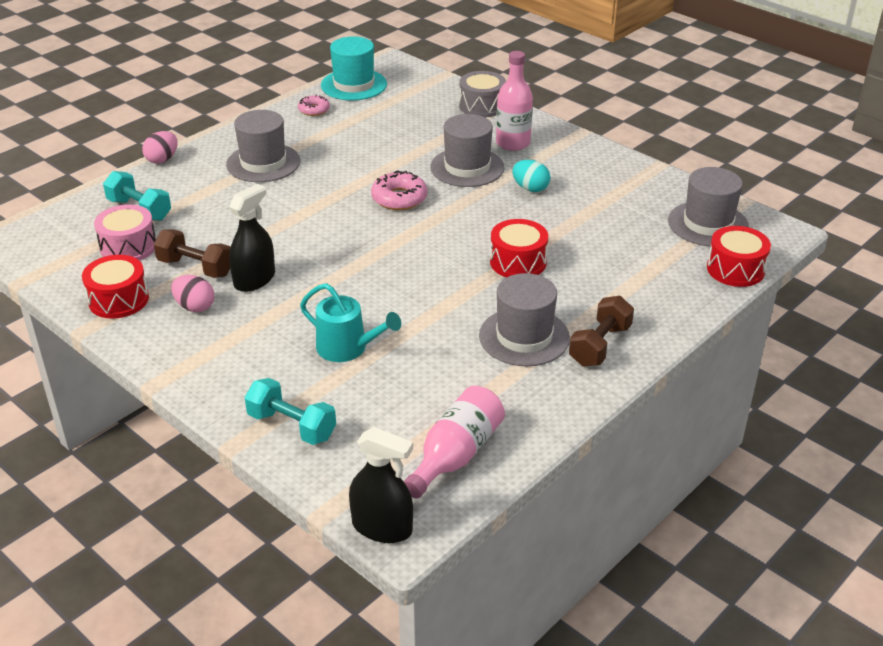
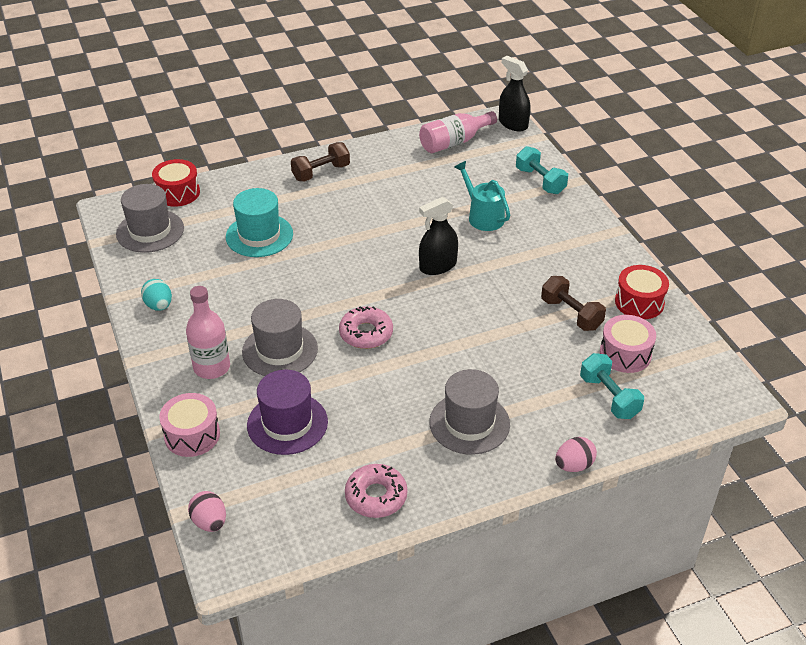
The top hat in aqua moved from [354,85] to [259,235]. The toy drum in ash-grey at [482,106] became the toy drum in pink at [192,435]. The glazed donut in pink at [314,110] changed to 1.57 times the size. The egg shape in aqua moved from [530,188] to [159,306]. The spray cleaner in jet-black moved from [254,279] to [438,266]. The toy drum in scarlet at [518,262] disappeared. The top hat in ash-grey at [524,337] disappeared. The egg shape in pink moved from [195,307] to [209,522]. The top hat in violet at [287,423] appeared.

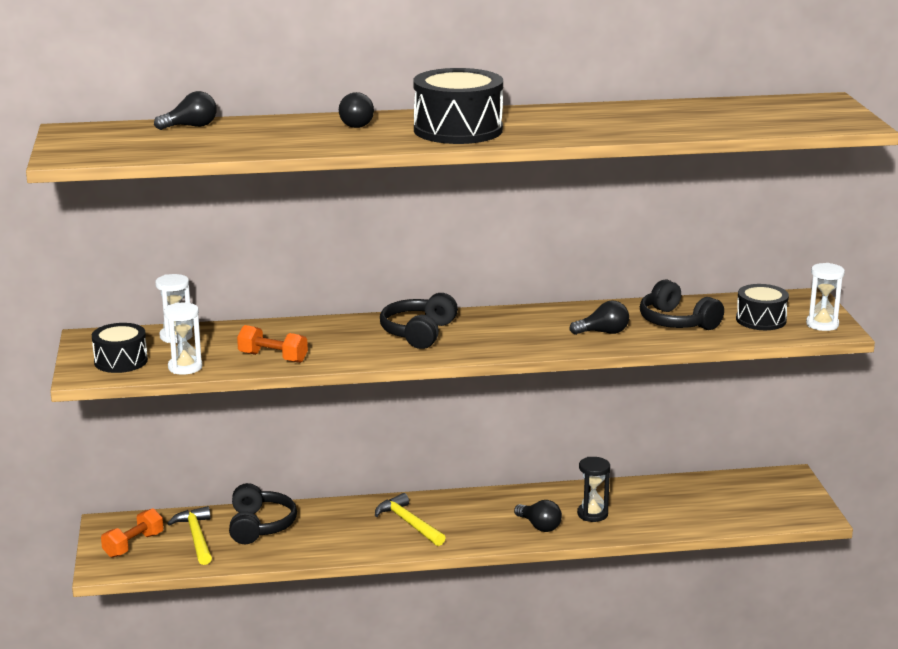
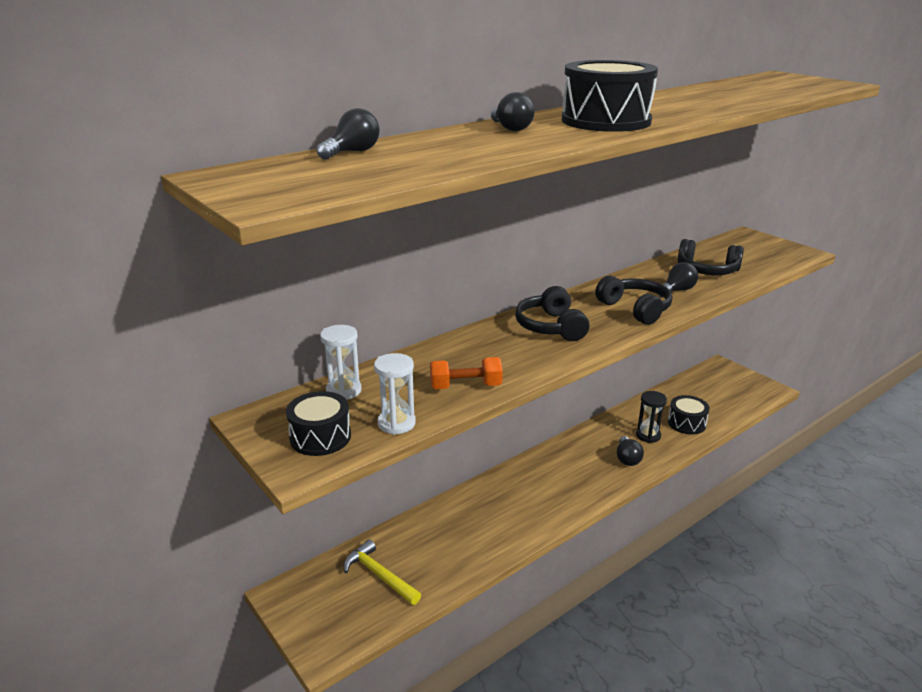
The sand timer in white at [822,324] disappeared. The toy drum in jet-black moved from [761,320] to [686,423]. The headset in jet-black moved from [260,526] to [635,309]. The claw hammer in yellow at [409,523] disappeared. The lightbulb in jet-black at [539,526] turned 75 degrees clockwise. The dumbbell in orange-coloured at [133,545] disappeared.

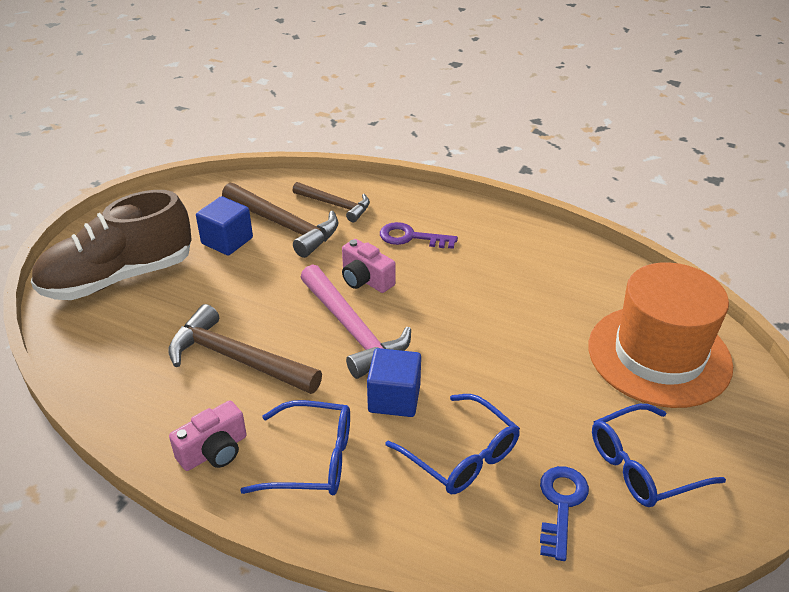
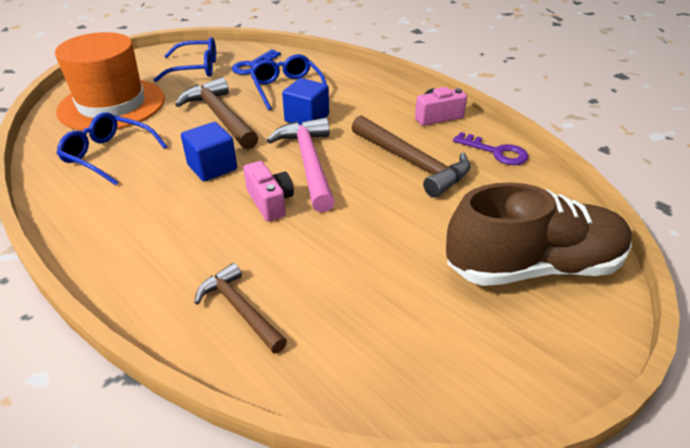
The claw hammer in russet moved from [284,225] to [220,117]. The cube in cobalt moved from [227,241] to [212,167]. The key in violet moved from [411,237] to [496,152]. The eyeglasses in cobalt moved from [313,459] to [108,155].

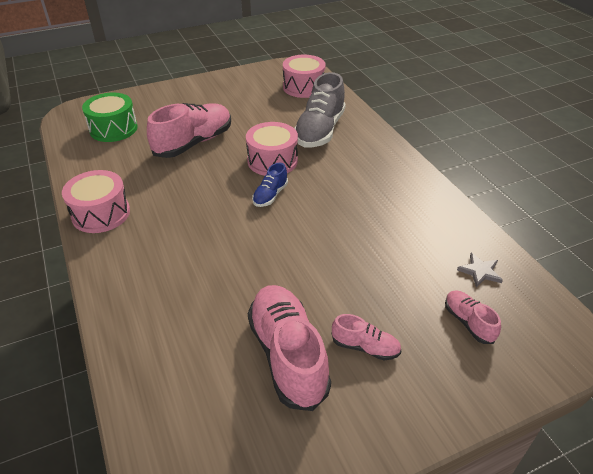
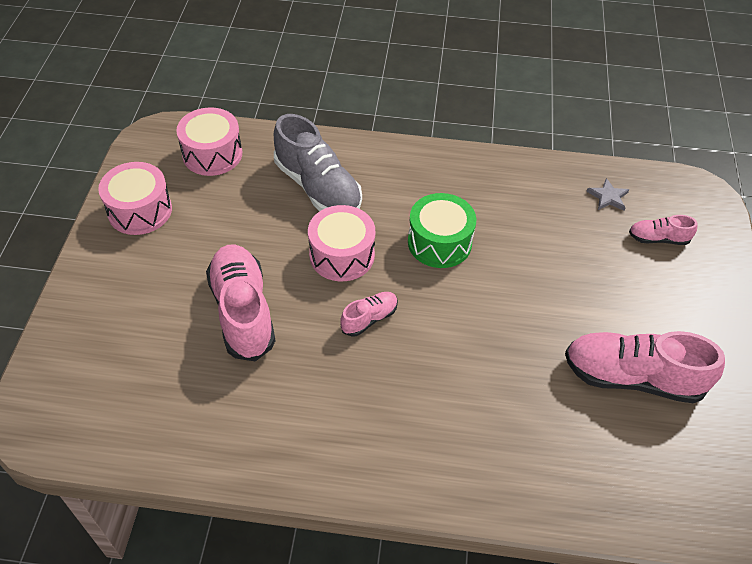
The toy drum in green moved from [113,129] to [439,242]. The shoe in cobalt at [270,195] disappeared. The toy drum in pink moved from [101,214] to [140,210]. The shoe in pink moved from [365,347] to [369,319].

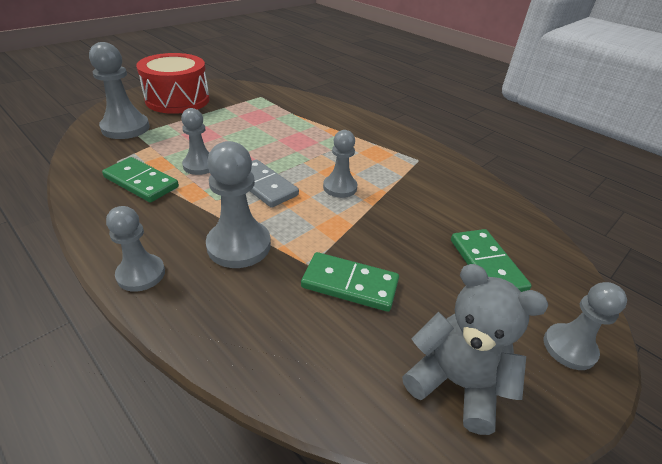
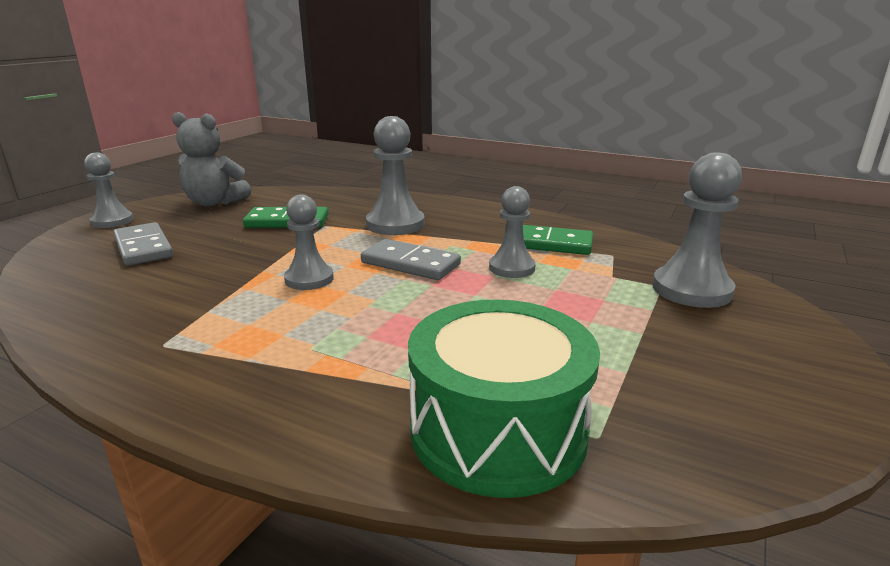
The toy drum in scarlet at [178,100] disappeared. The game pawn in ash-grey at [141,274] disappeared. The domino piece in green at [487,265] became the domino piece in ash-grey at [143,248]. The toy drum in green at [498,430] appeared.

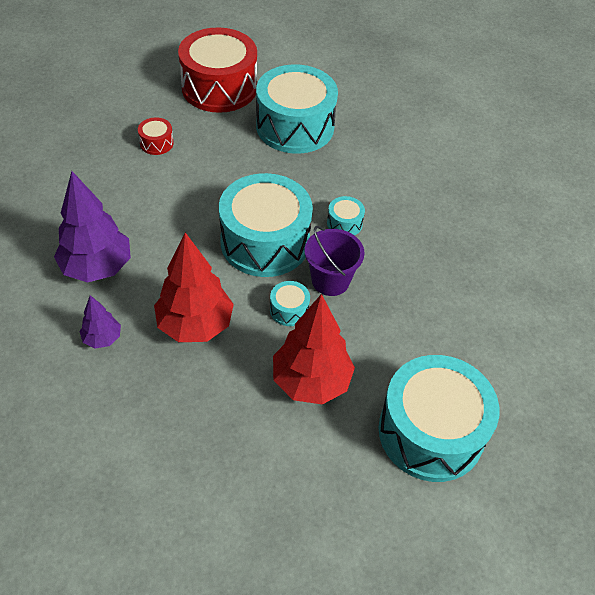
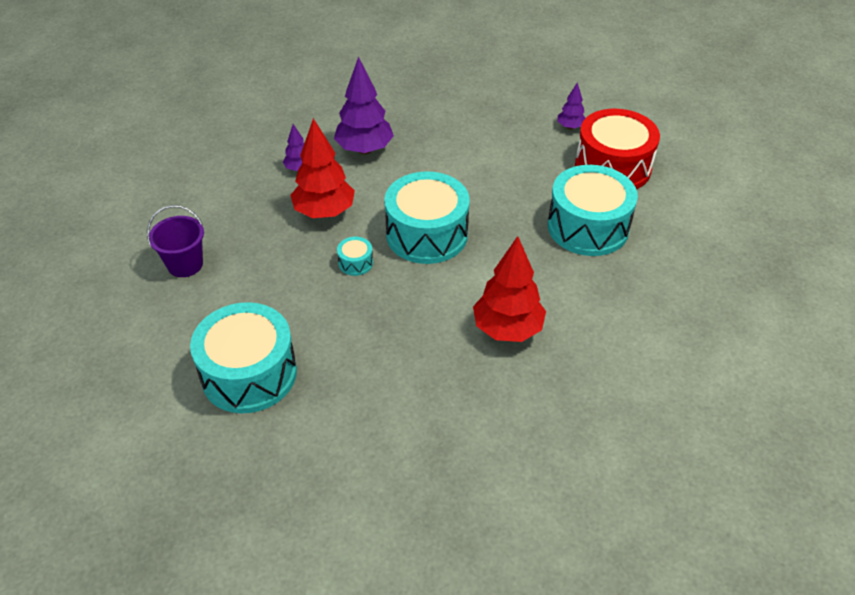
The toy drum in scarlet at [156,143] disappeared. The toy drum in aqua at [344,223] disappeared. The pail in violet moved from [330,280] to [185,264]. The toy tree in scarlet moved from [311,381] to [507,329]. The toy tree in violet at [570,127] appeared.

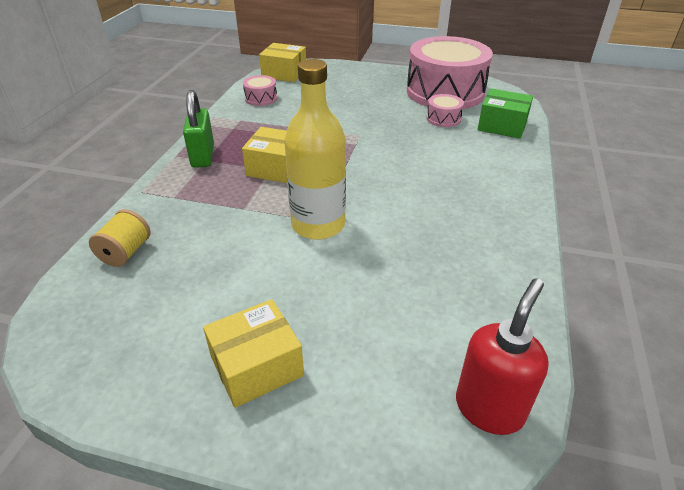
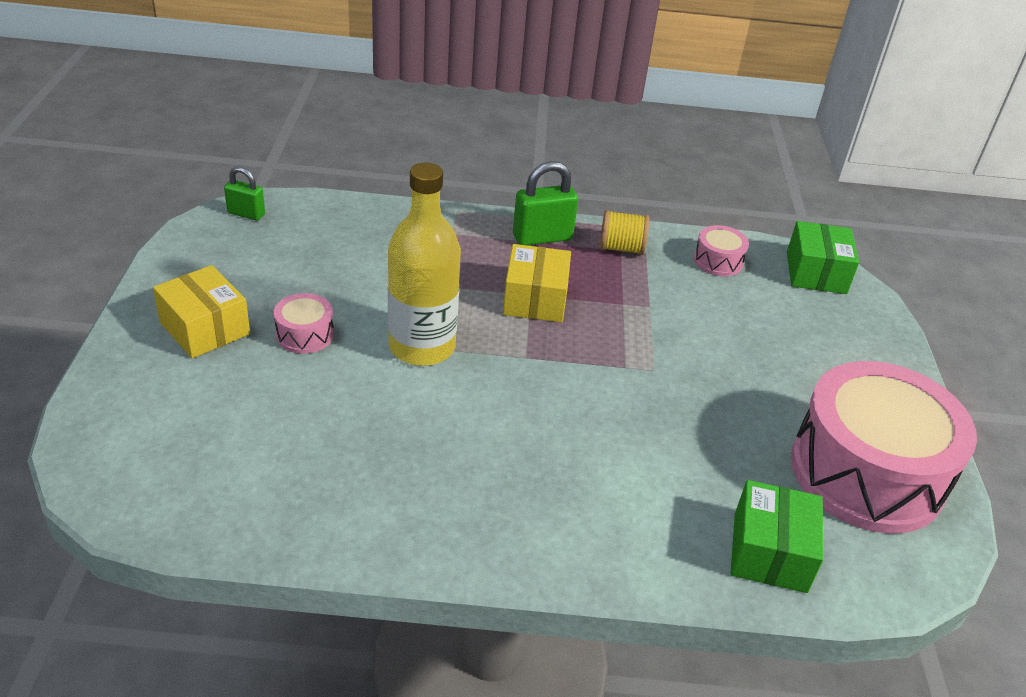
The box in yellow at [284,73] became the box in green at [816,273]. The toy drum in pink moved from [443,119] to [305,334]. The bobbin in yellow moved from [125,252] to [621,248]. The soap dispenser in scarlet at [489,408] disappeared. The padlock in green at [246,214] appeared.

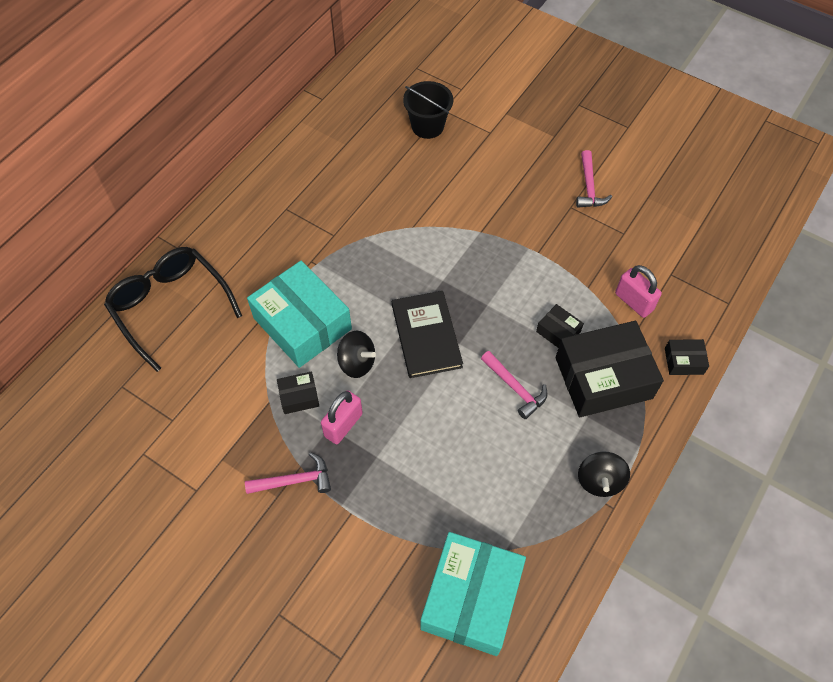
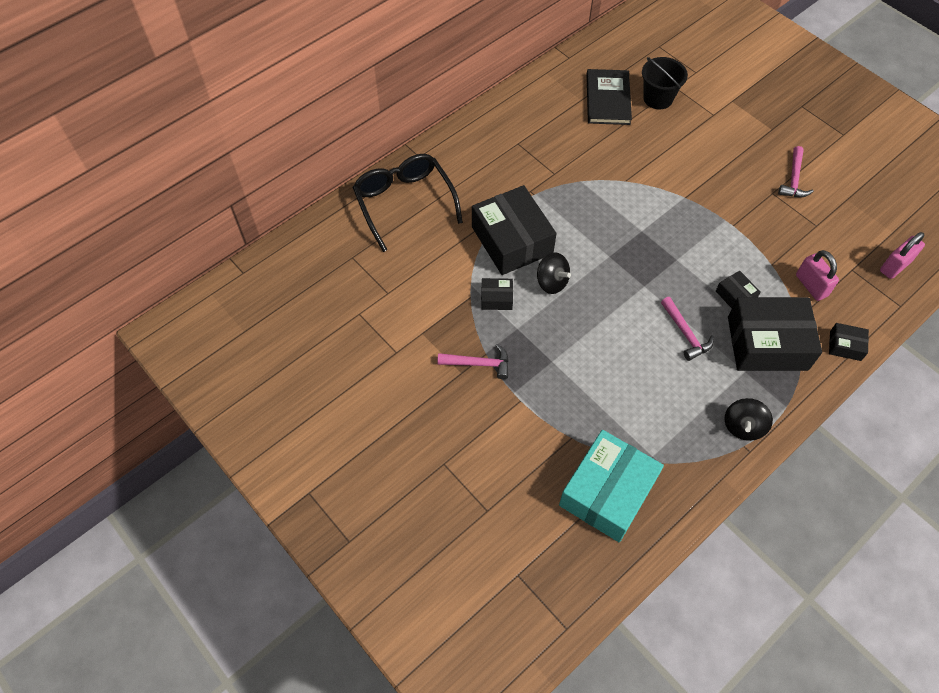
The box in aqua at [302,323] became the box in jet-black at [512,240]. The hardcover in jet-black moved from [426,335] to [607,99]. The padlock in pink moved from [343,425] to [895,266].

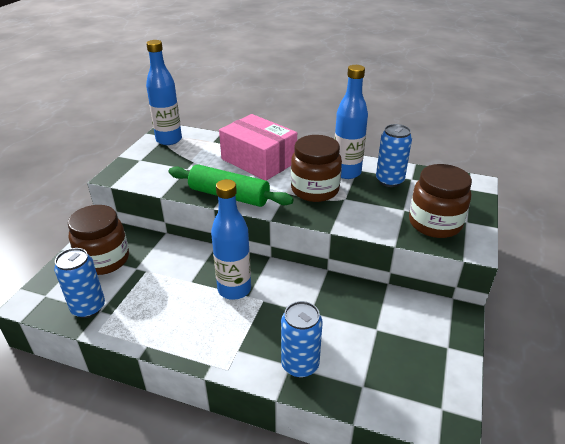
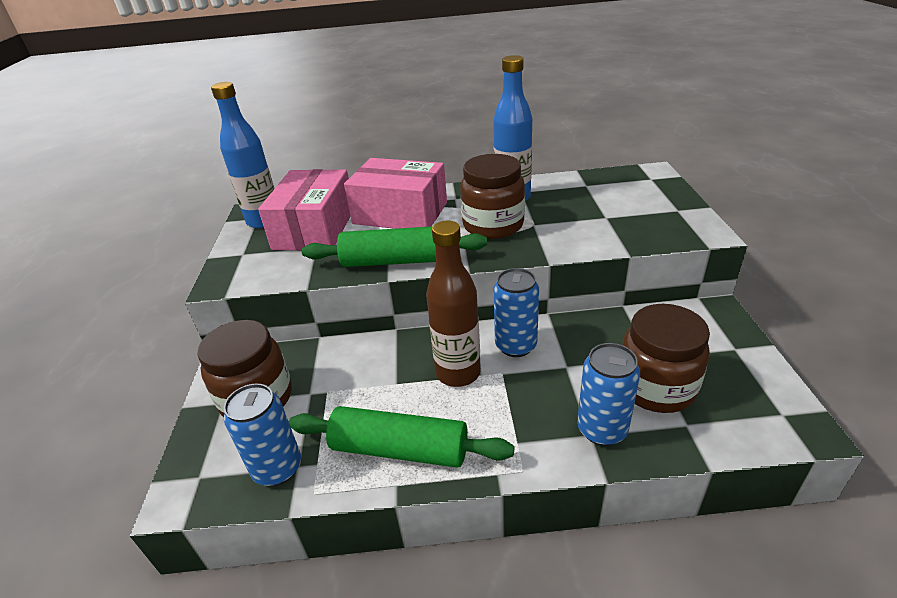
The can in cobalt moved from [389,181] to [516,345]. The jar in russet moved from [434,223] to [656,387]. The drink bottle in cobalt at [234,289] became the drink bottle in russet at [458,373]. The box in pink at [314,228] appeared. The dough roller in green at [399,449] appeared.

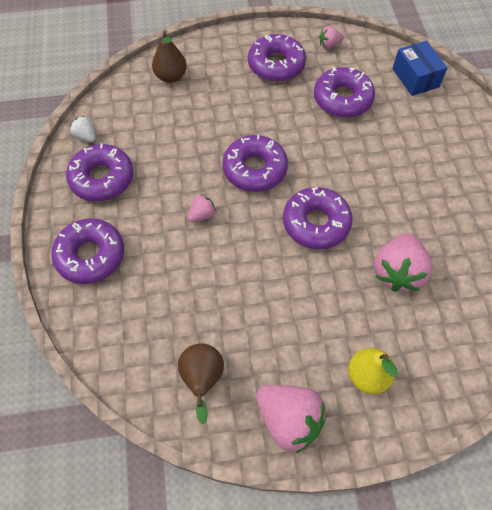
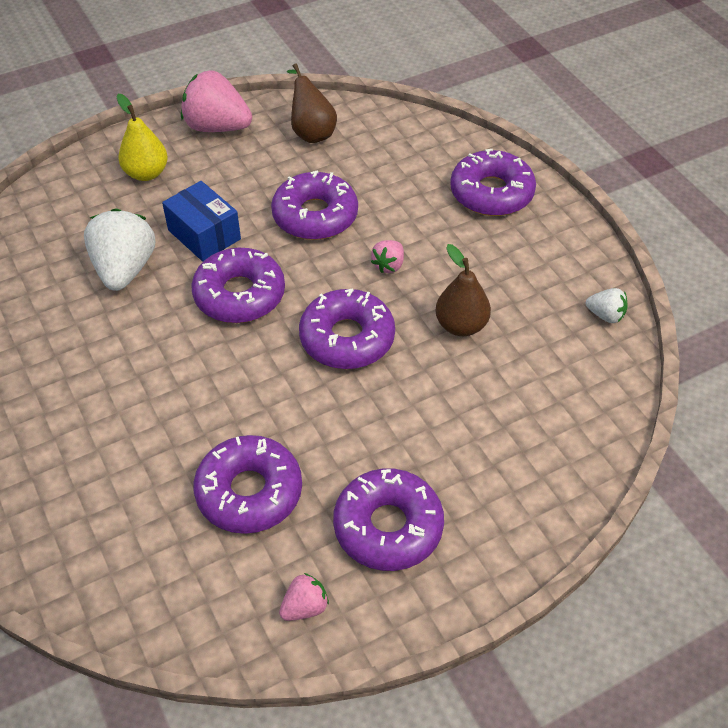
The toy pear in russet moved from [171,76] to [461,325]. The box in cobalt moved from [415,78] to [204,234]. The glazed donut in violet moved from [102,178] to [315,216]. The strawberry in pink at [397,272] became the strawberry in white at [124,269].

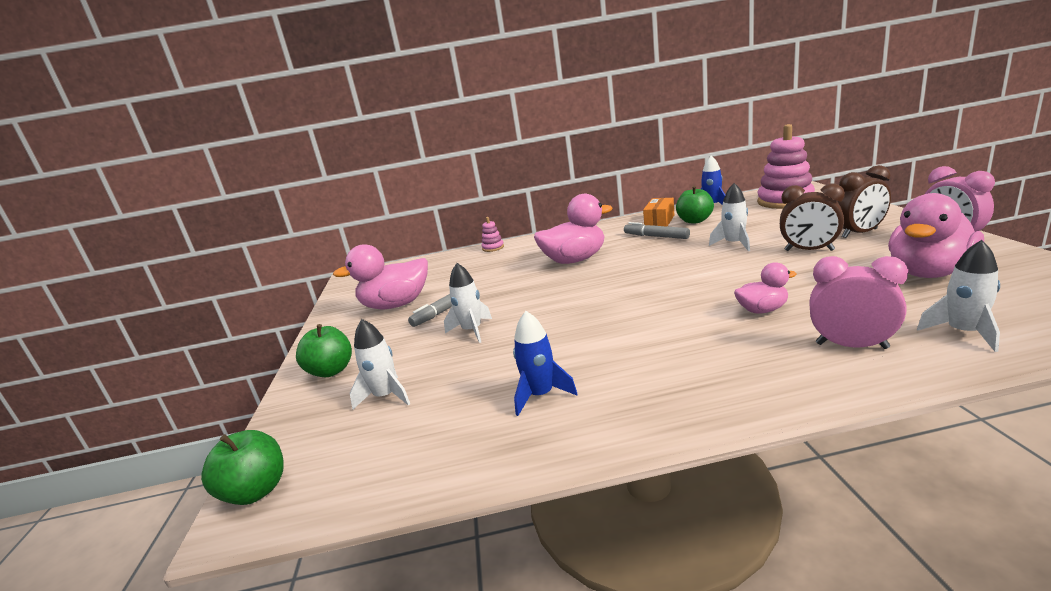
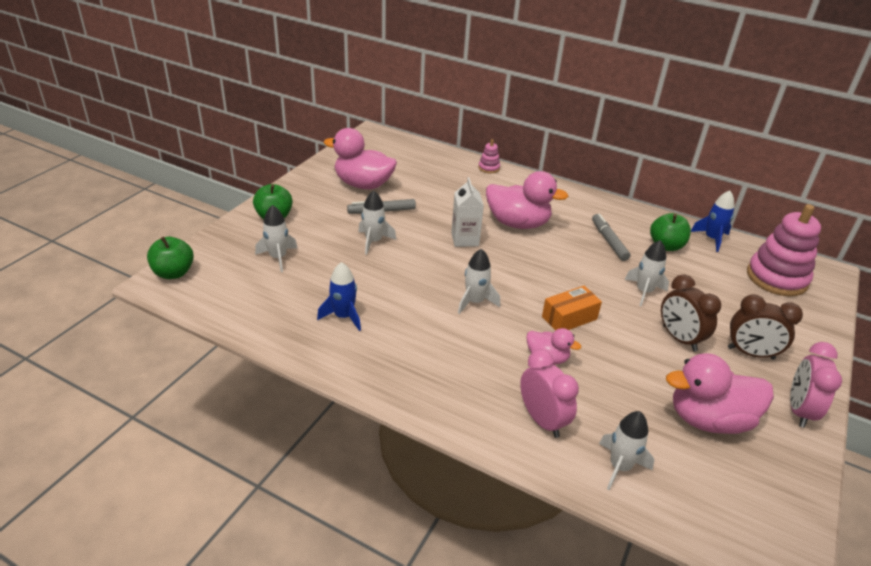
The box in orange-coloured moved from [659,221] to [569,318]. The carton in white at [465,239] appeared. The rocket in white at [475,302] appeared.

